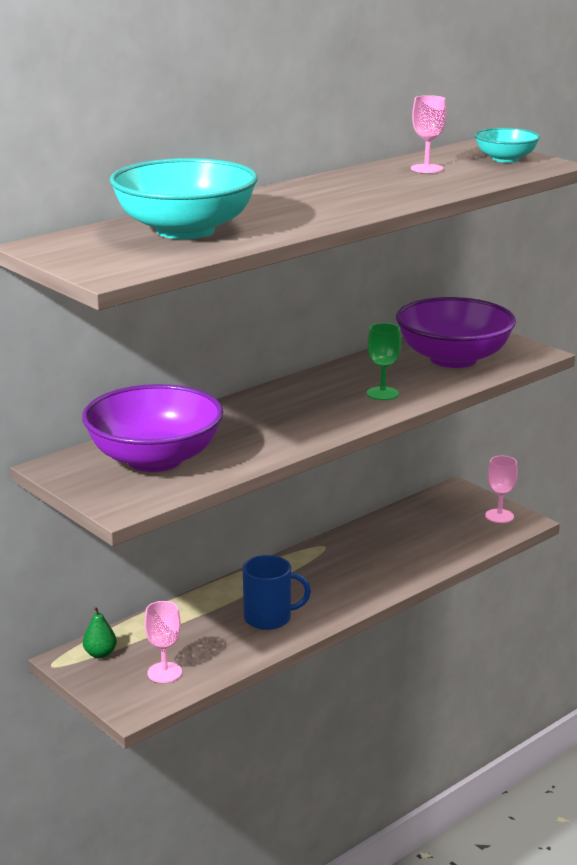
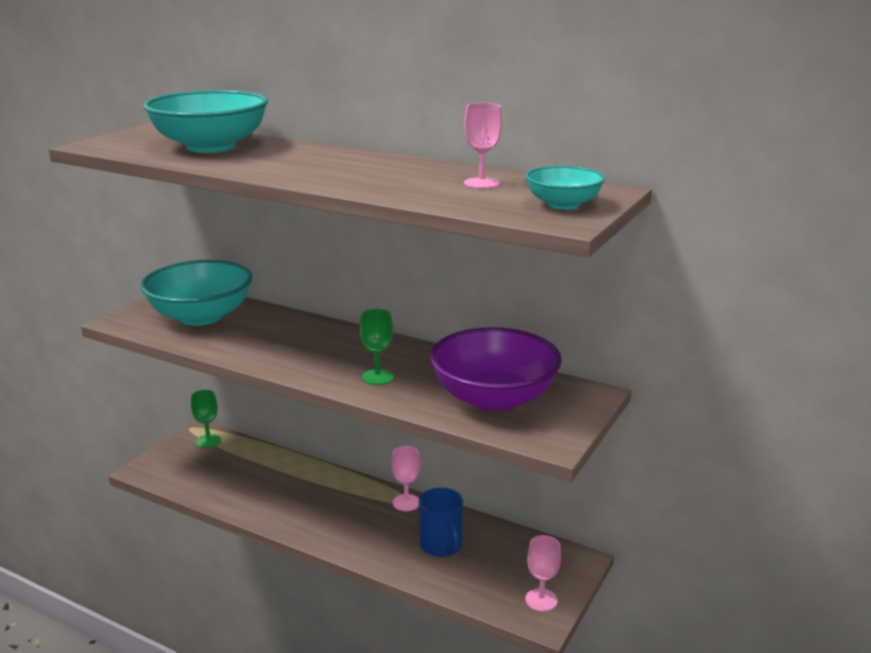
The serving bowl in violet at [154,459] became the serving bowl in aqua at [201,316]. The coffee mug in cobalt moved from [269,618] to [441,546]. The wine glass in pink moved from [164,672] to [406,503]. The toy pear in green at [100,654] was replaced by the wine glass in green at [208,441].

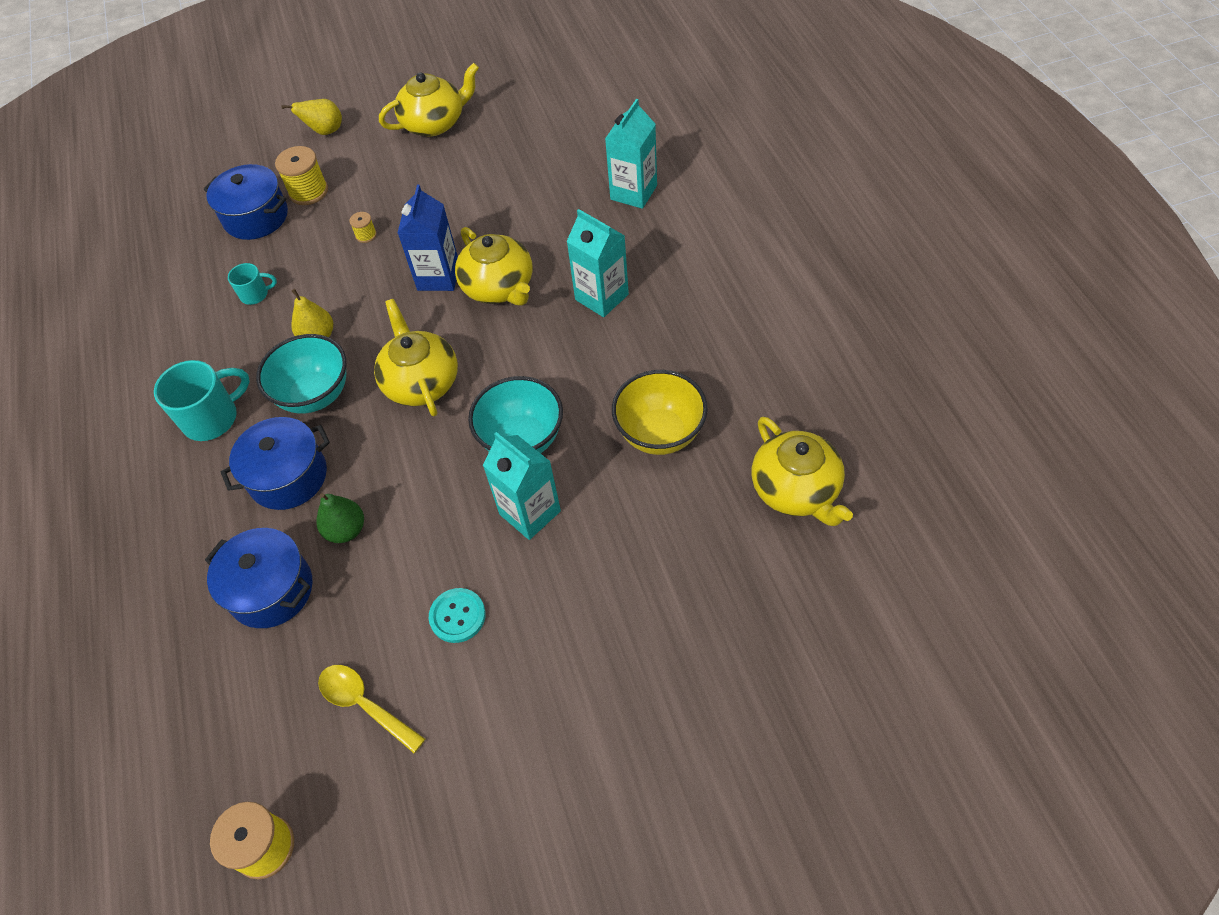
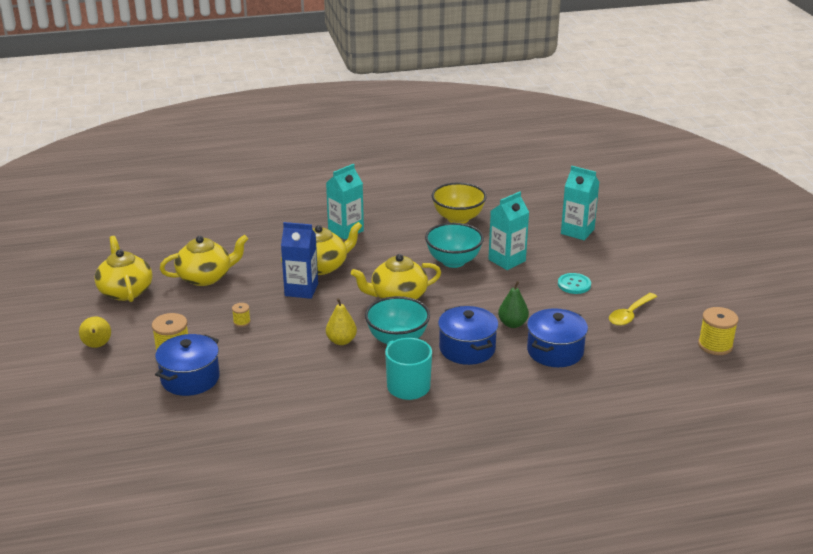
The carton in aqua moved from [633,192] to [577,231]. The coffee mug in aqua at [255,294] disappeared. The tea pot in yellow moved from [796,490] to [205,277].

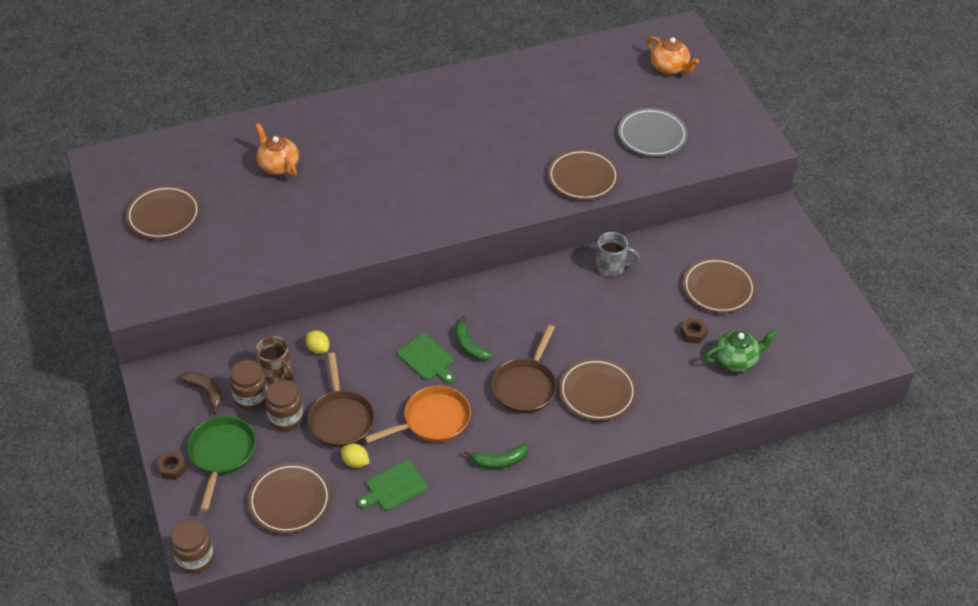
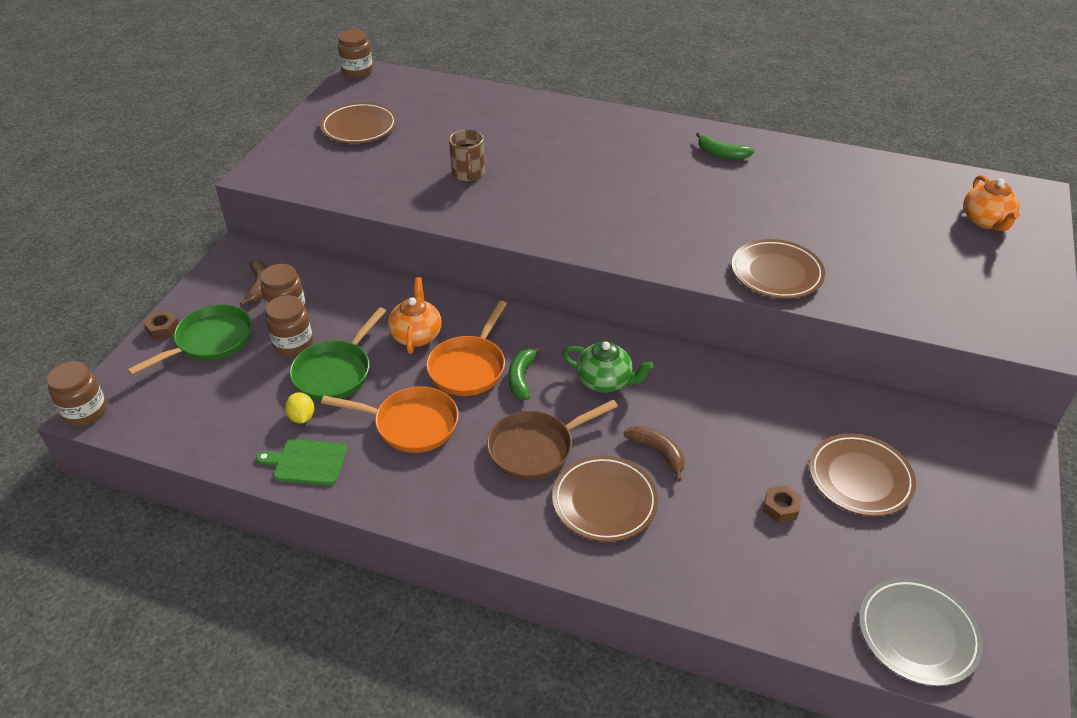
The flat dish in ash-grey moved from [652,135] to [917,634]. The tea pot in orange-coloured moved from [278,165] to [416,335]. The coffee mug in ash-grey at [611,267] disappeared. The lemon in yellow at [318,348] disappeared. The tea pot in green moved from [736,360] to [605,381]. The chopping board in green at [427,359] was replaced by the frying pan in orange-coloured at [469,367]. The coffee mug in russet moved from [276,373] to [468,174]. The frying pan in russet at [341,419] became the frying pan in green at [335,372]. The banana fruit in green moved from [499,461] to [721,154]. The flat dish in russet at [290,501] disappeared. The jar in russet at [357,72] appeared. The banana fruit in russet at [658,453] appeared.

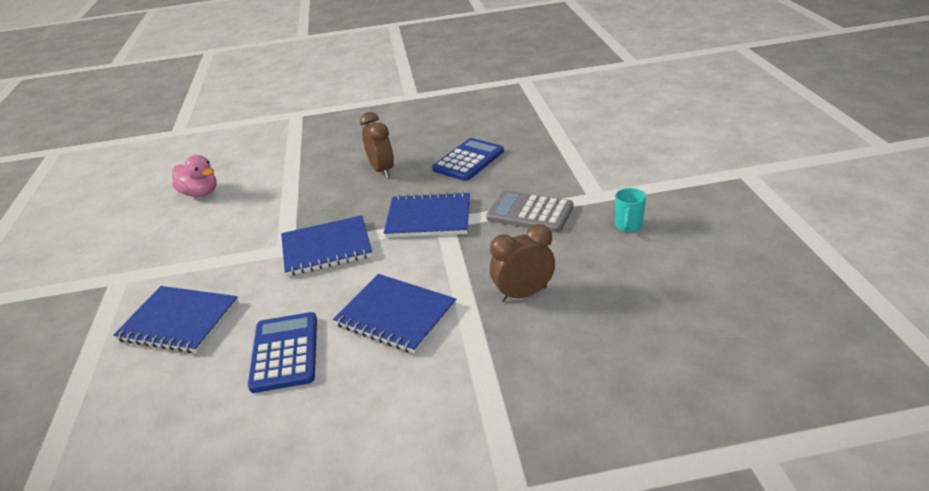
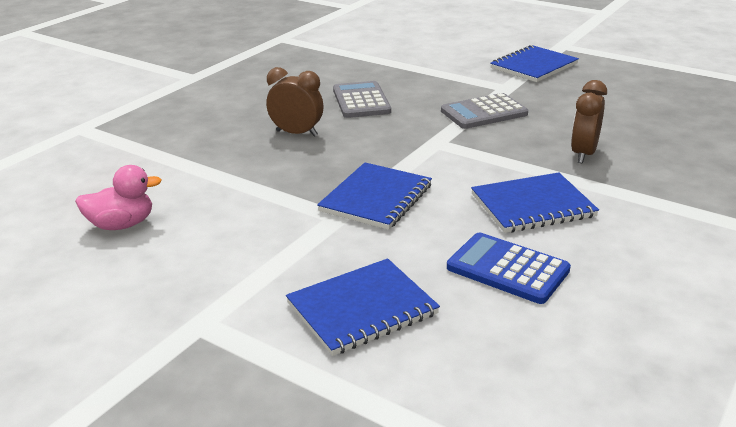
The pocket calculator in cobalt at [468,160] became the pocket calculator in ash-grey at [361,101]. The coffee mug in aqua at [628,226] disappeared. The exercise book in cobalt moved from [429,218] to [534,66].

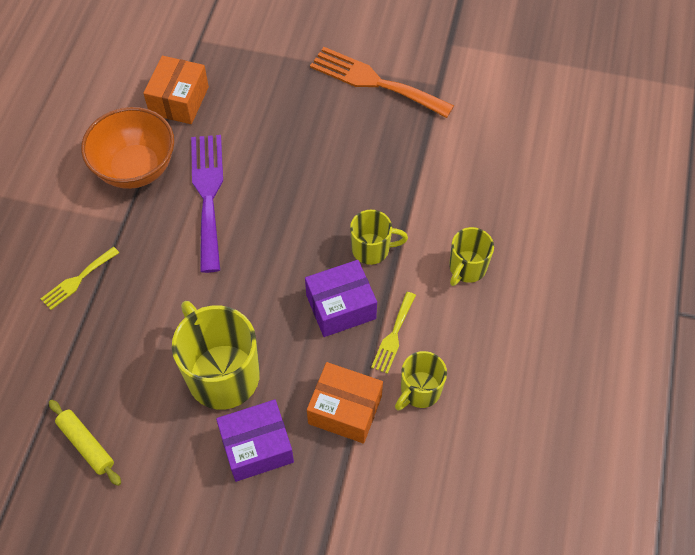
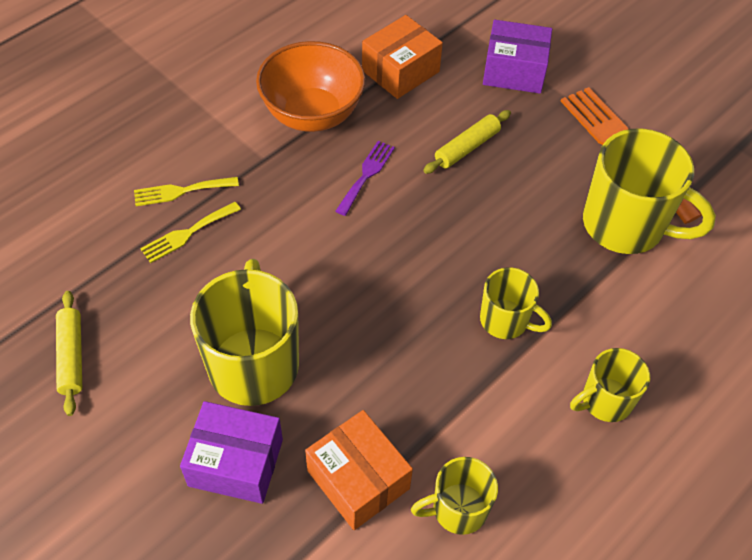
The dinner fork in violet at [208,195] changed to 0.52 times the size. The box in violet moved from [341,307] to [514,71]. The dinner fork in yellow moved from [393,336] to [187,233]. The dough roller in yellow at [467,147] appeared. The coffee mug in yellow at [625,225] appeared.

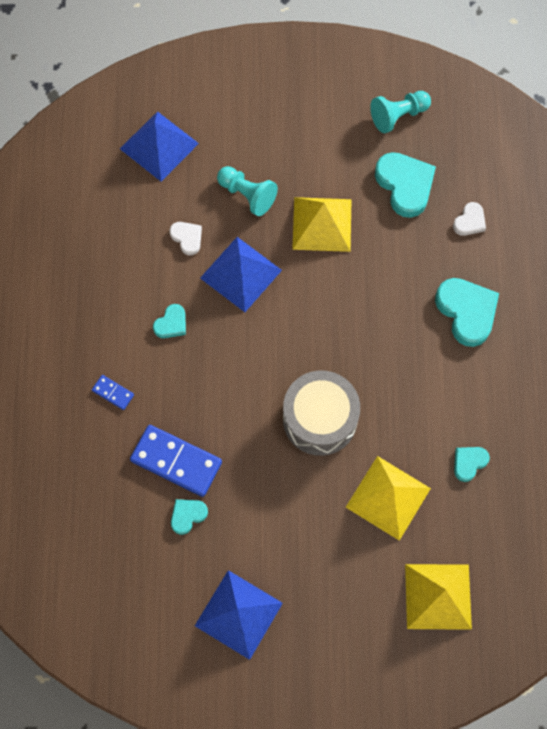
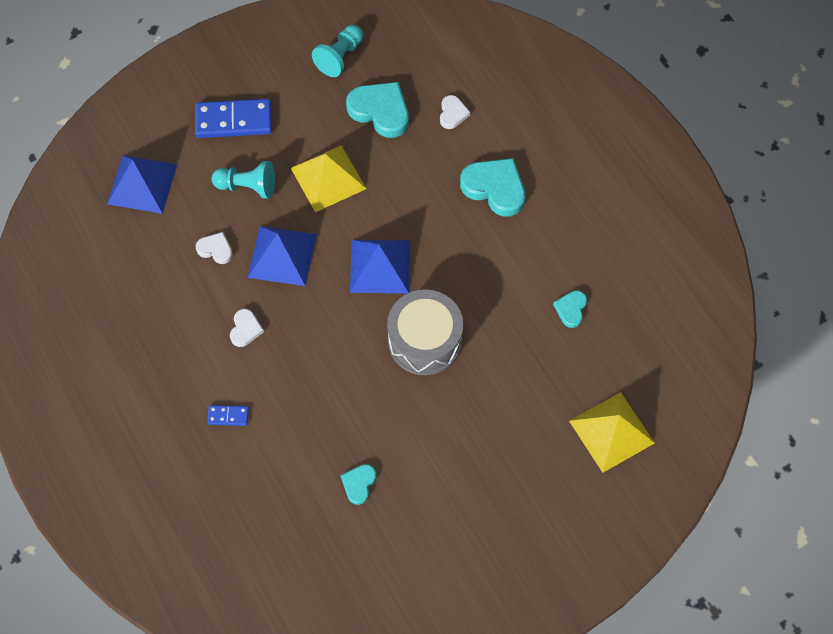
The love heart in aqua at [171,323] became the love heart in white at [245,329]. The domino piece in cobalt moved from [176,461] to [234,121]. The solid pyramid in yellow at [388,497] disappeared. The solid pyramid in cobalt moved from [238,614] to [380,266].

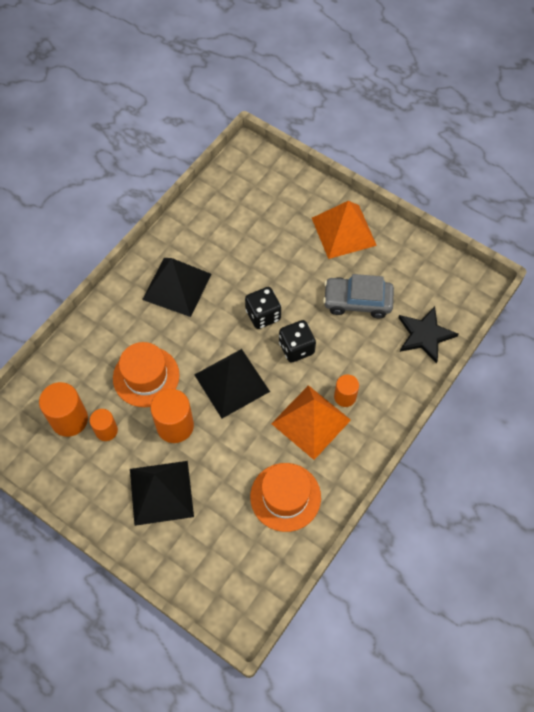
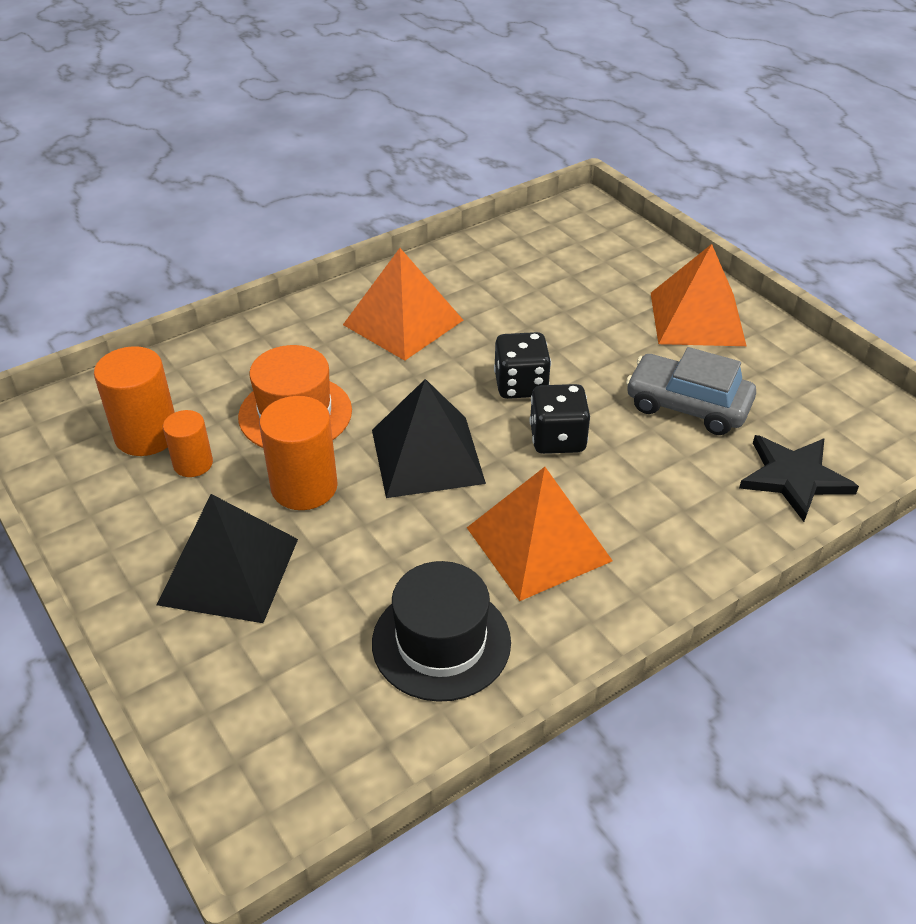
The solid pyramid in jet-black at [177,286] became the solid pyramid in orange-coloured at [403,322]. The cylinder in orange-coloured at [345,397] disappeared. The top hat in orange-coloured at [285,497] became the top hat in jet-black at [441,642].

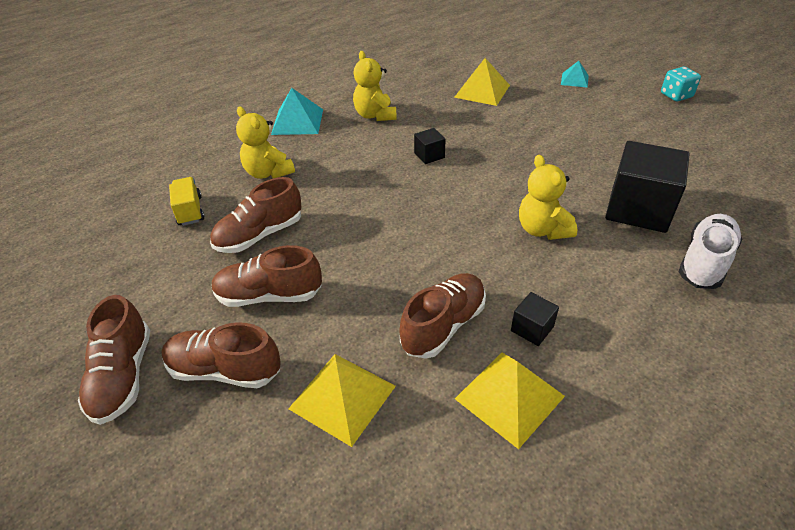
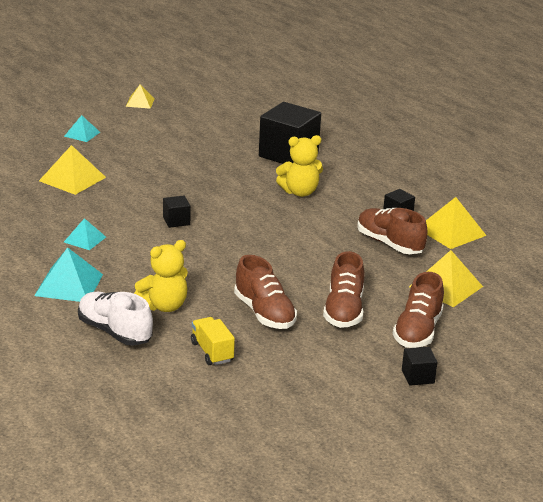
The stuffed bear in yellow at [375,115] was replaced by the solid pyramid in aqua at [85,239]. The dice in aqua at [676,95] was replaced by the solid pyramid in yellow at [140,102]. The lorry in yellow at [190,211] turned 75 degrees clockwise. The shoe in white moved from [704,262] to [114,332]. The shoe in russet at [123,376] was replaced by the cube in jet-black at [418,377].

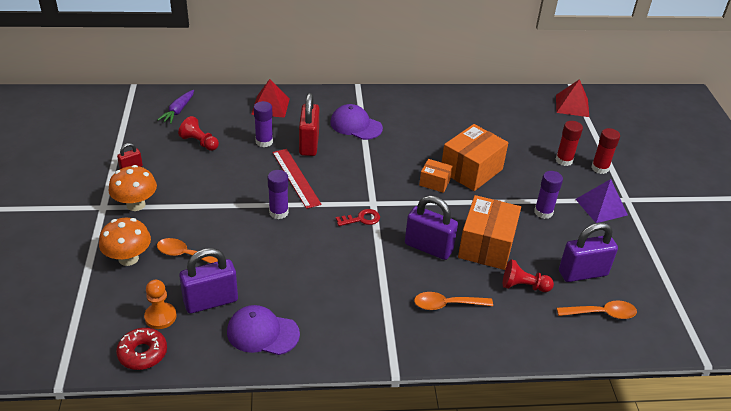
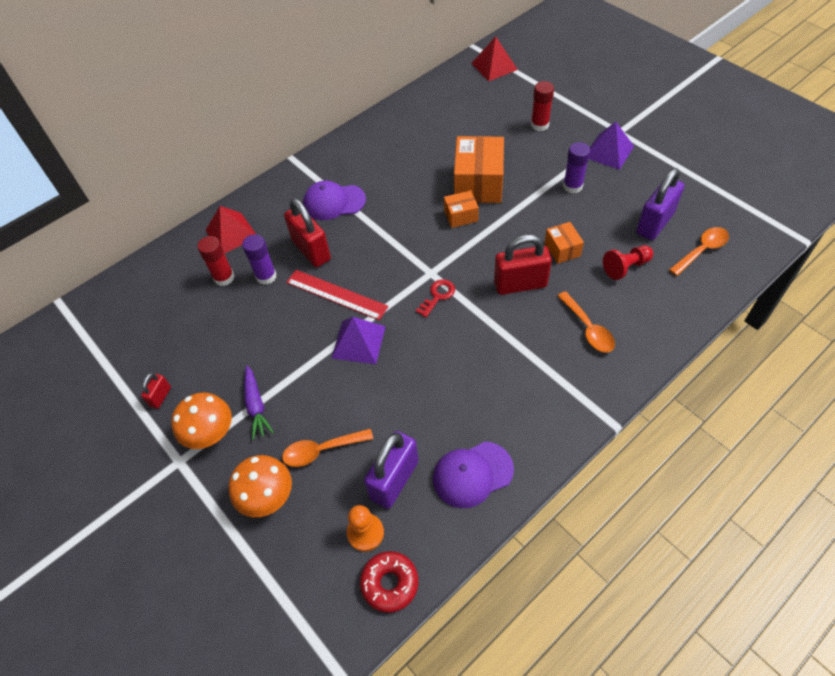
The root vegetable in violet moved from [178,111] to [256,405]. The game pawn in scarlet at [199,142] disappeared. The glue stick in scarlet moved from [600,168] to [224,278]. The glue stick in violet at [278,212] was replaced by the solid pyramid in violet at [358,342]. The padlock in violet at [428,247] became the padlock in scarlet at [520,284]. The box in orange-coloured at [486,246] changed to 0.52 times the size. The tablespoon in orange-coloured at [446,305] turned 75 degrees counterclockwise.

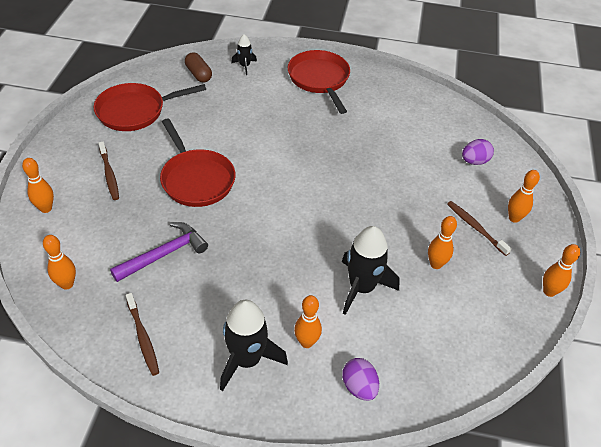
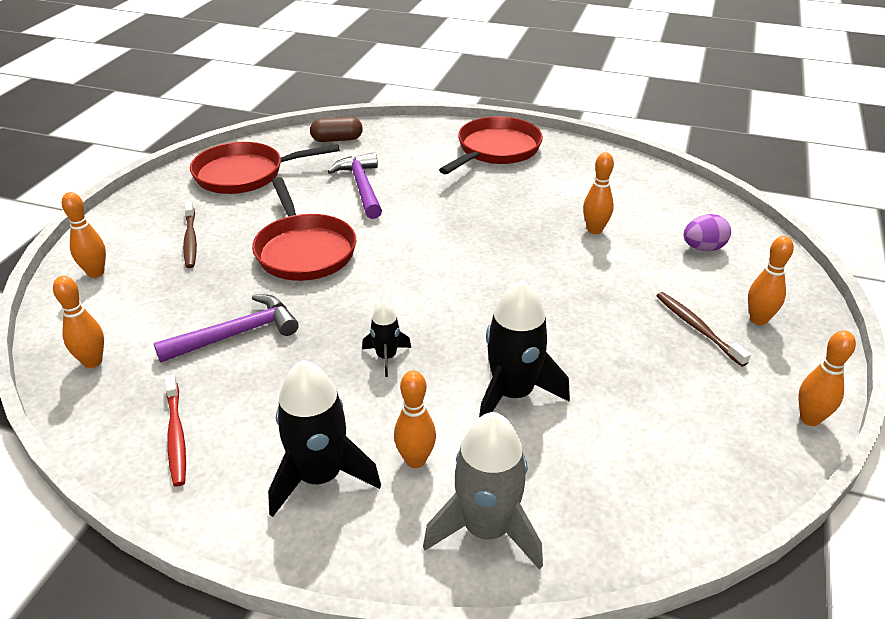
The rocket in jet-black moved from [244,66] to [386,357]. The frying pan in scarlet at [319,80] turned 45 degrees clockwise. The capsule in russet at [198,74] turned 75 degrees counterclockwise. The tenpin in orange-coloured moved from [435,264] to [594,230]. The tooth brush in russet at [143,338] became the tooth brush in scarlet at [176,436]. The egg shape in violet at [359,387] was replaced by the rocket in ash-grey at [486,529]. The claw hammer in violet at [361,187] appeared.

